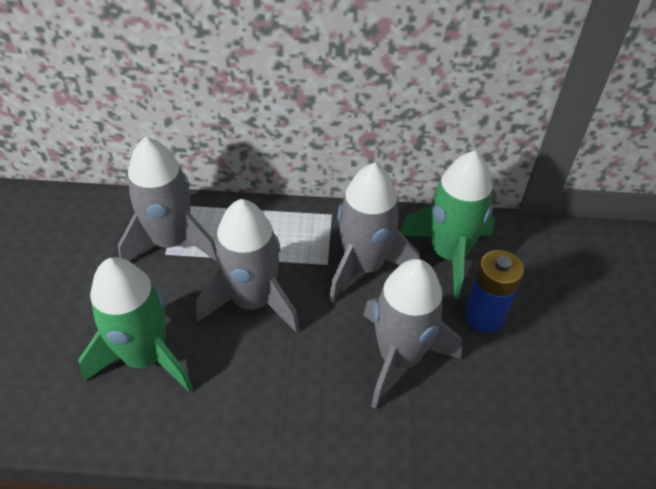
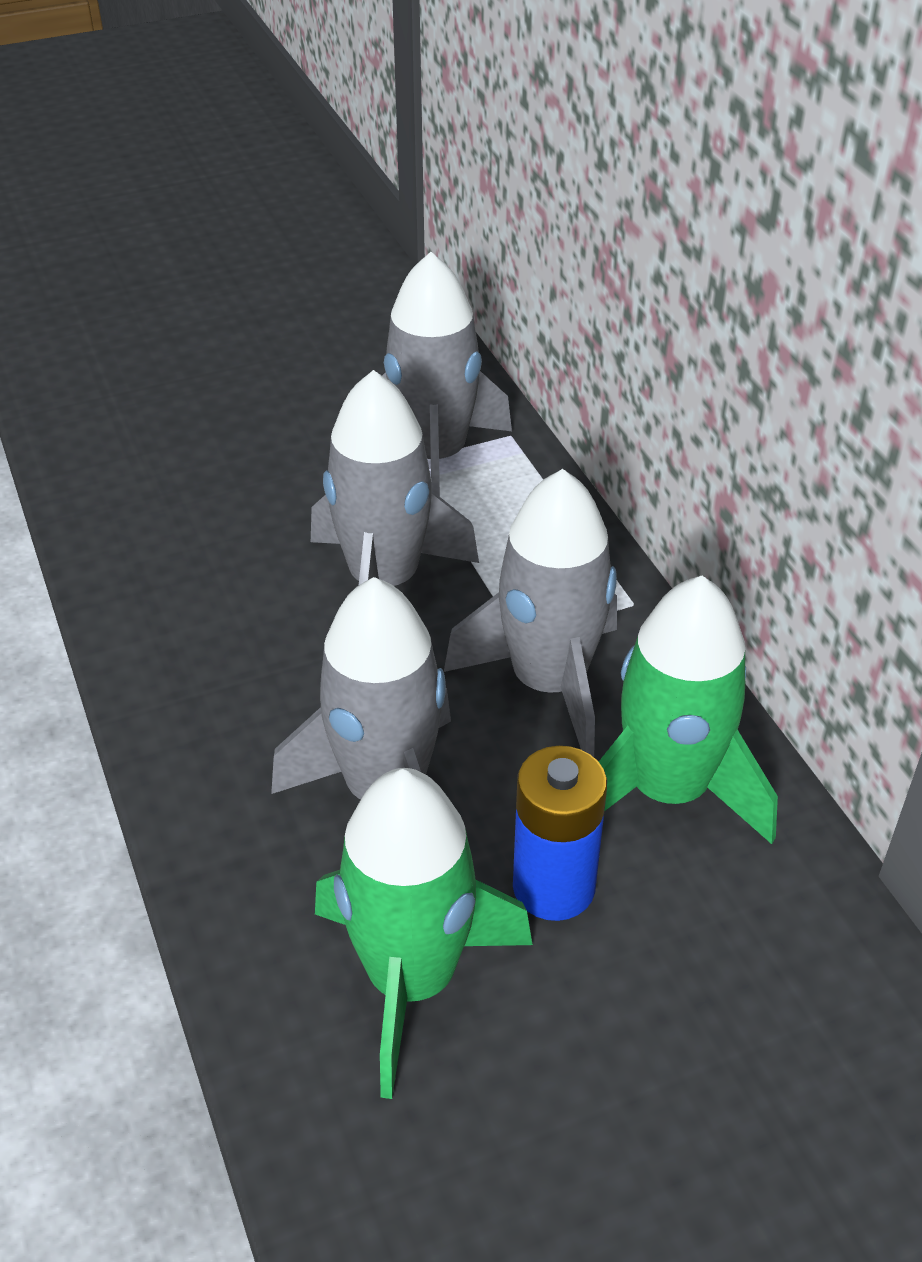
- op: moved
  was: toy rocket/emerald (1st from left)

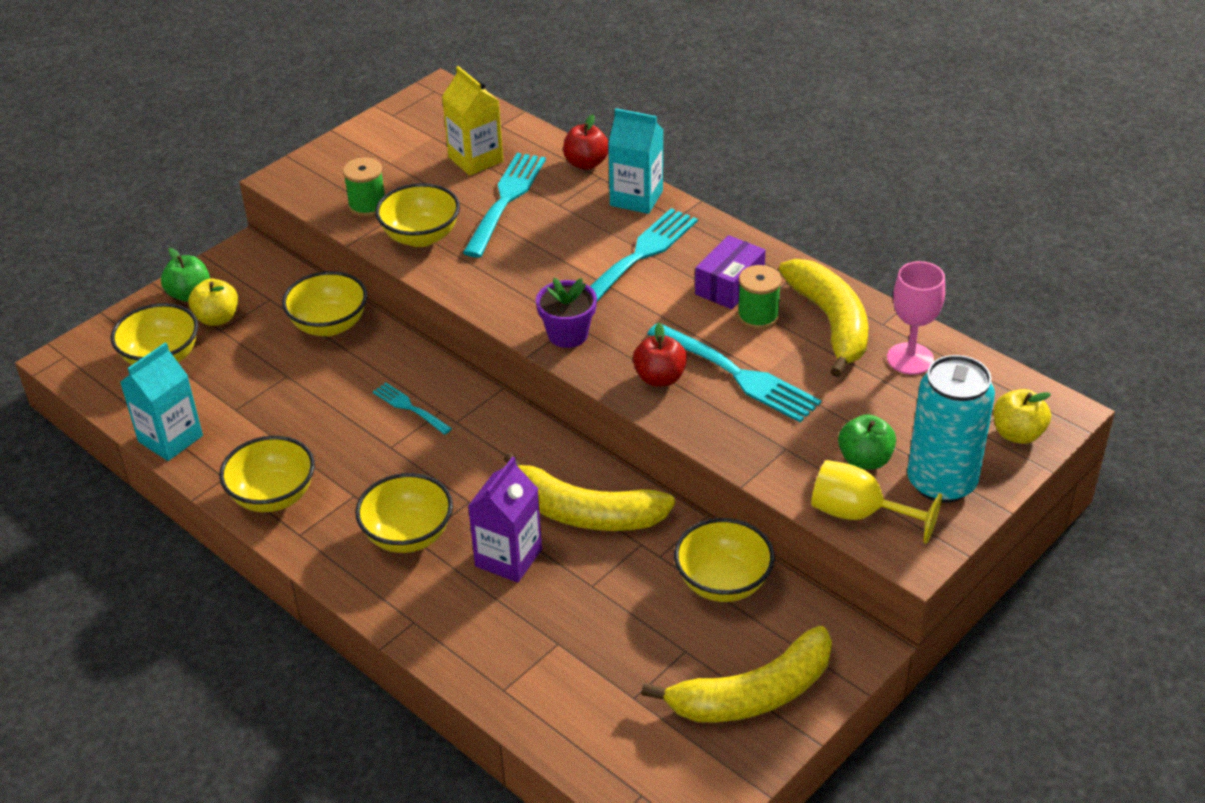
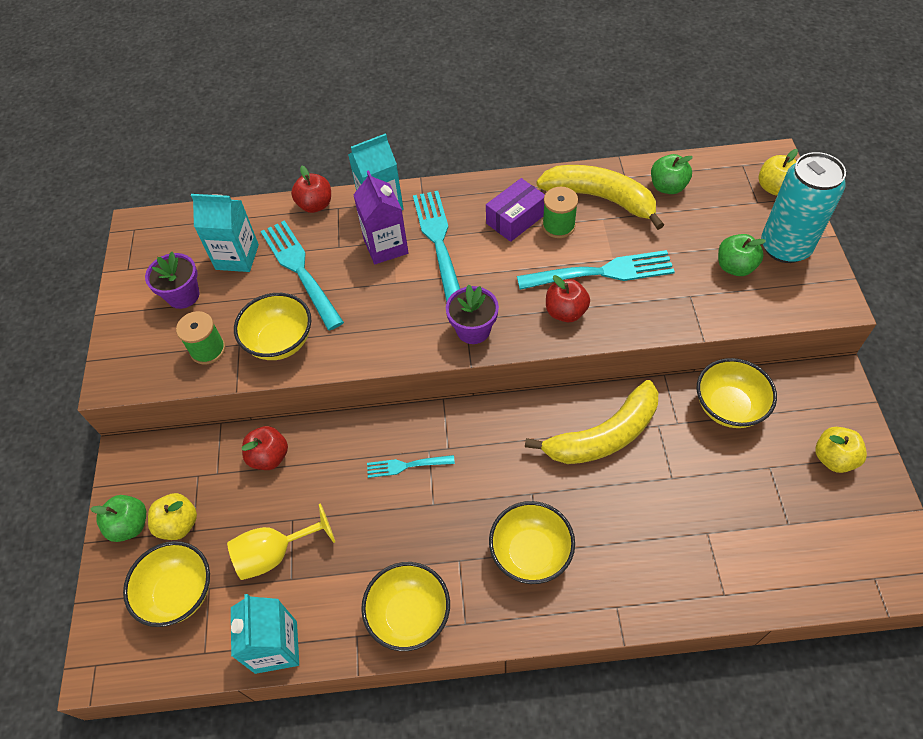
- op: replaced
  was: bowl/yellow (3rd from left)
  now: apple/scarlet (1st from left)
- op: recoloured
  was: carton/yellow
  now: carton/aqua (1st from left)
- op: moved
  was: carton/purple
- op: replaced
  was: banana/yellow (2nd from left)
  now: apple/yellow (3rd from left)
- op: turned
  was: box/purple
  clockwise: 60
- op: moved
  was: goblet/yellow
- op: replaced
  was: goblet/rosy
  now: apple/emerald (2nd from left)
- op: added
  now: flower pot/purple (1st from left)

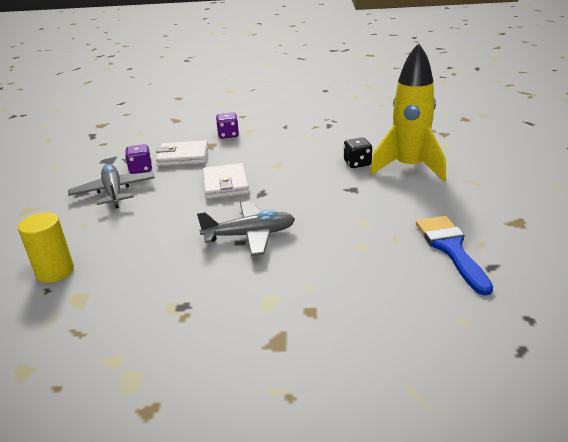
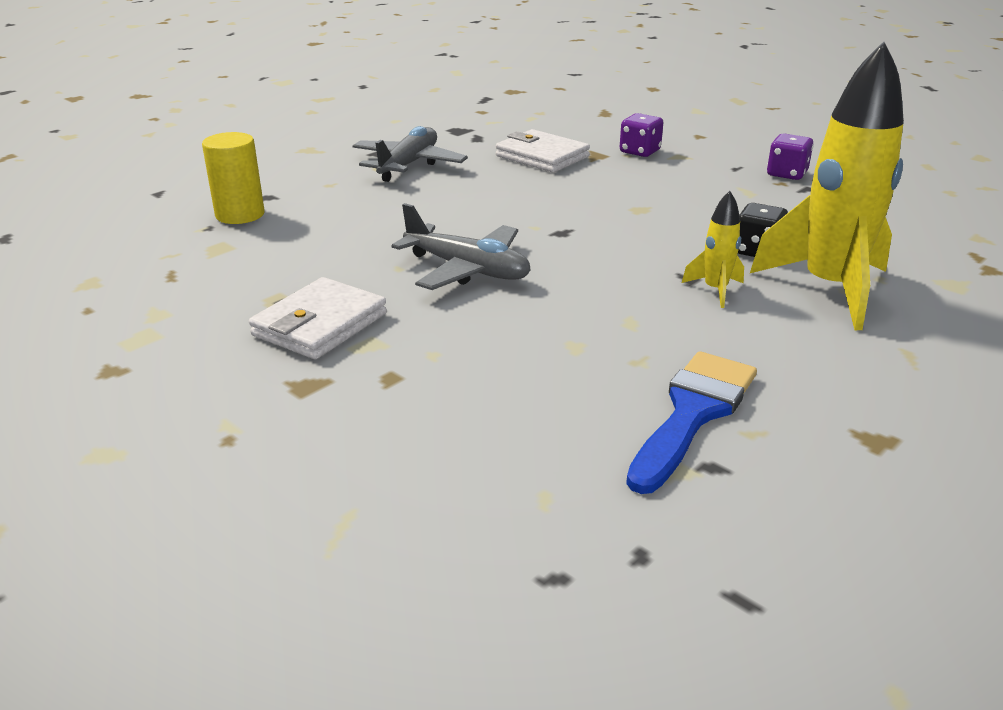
- op: moved
  was: game die/purple (1st from left in the first image)
  now: game die/purple (2nd from left)
- op: moved
  was: card wallet/pure white (2nd from left in the first image)
  now: card wallet/pure white (1st from left)
- op: added
  now: toy rocket/yellow (1st from left)

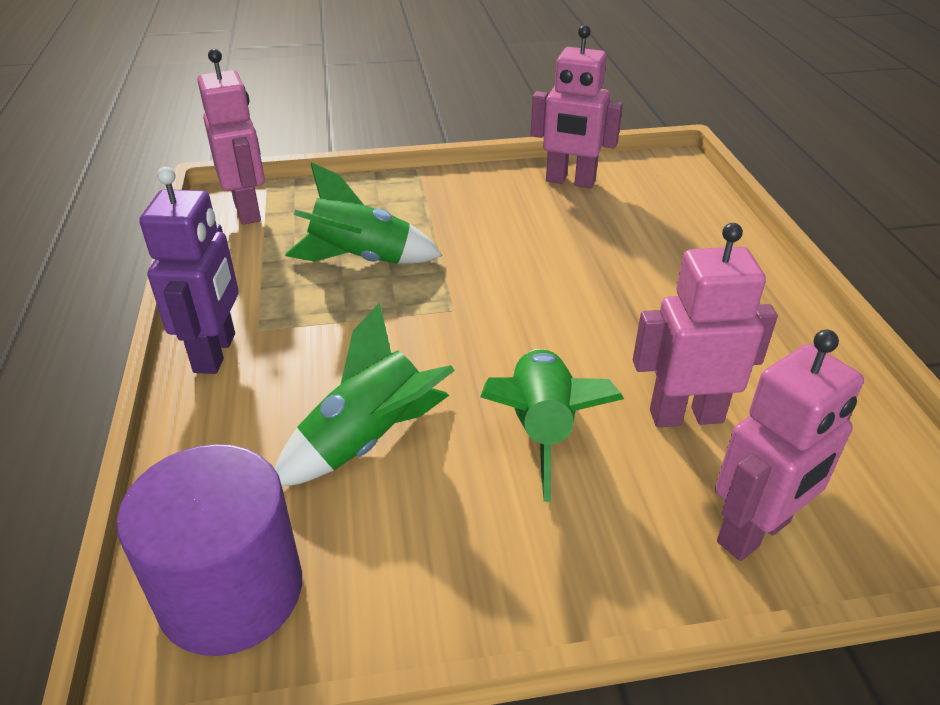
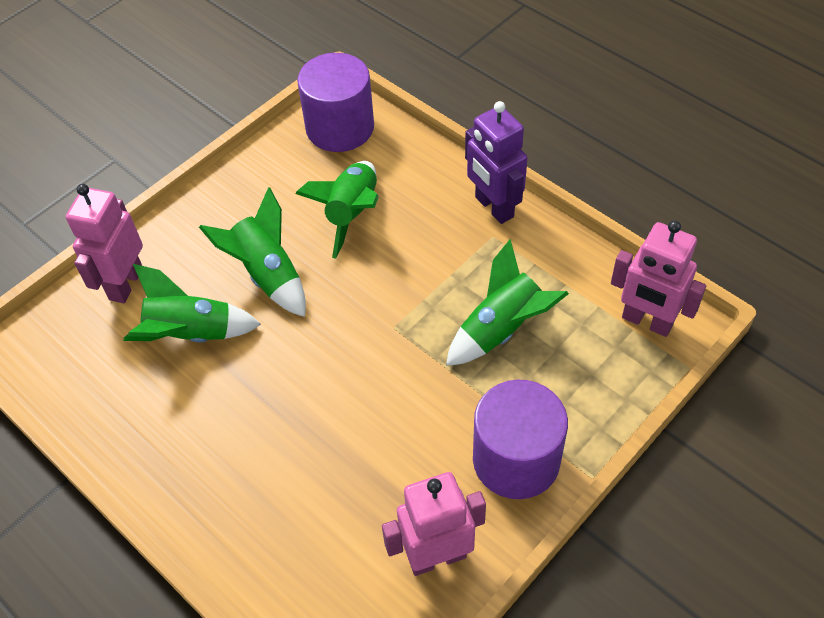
- op: replaced
  was: robot/rosy (3rd from left)
  now: toy rocket/emerald (1st from left)
- op: added
  now: cylinder/purple (2nd from left)

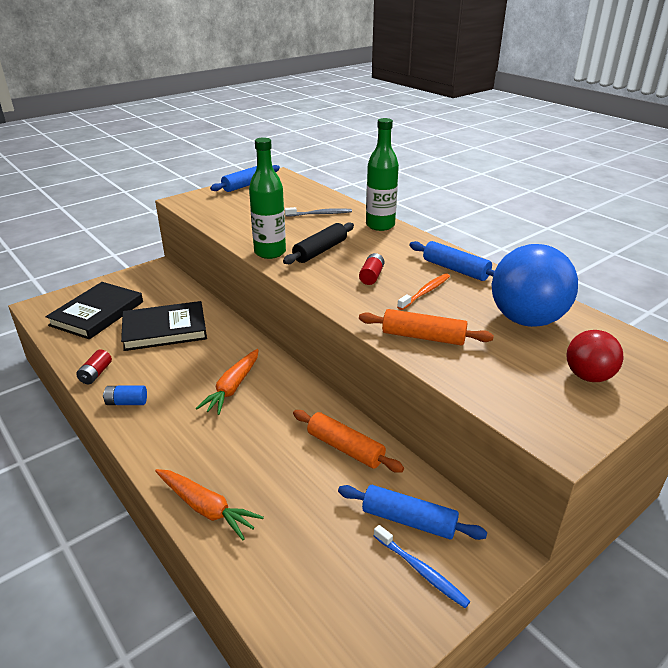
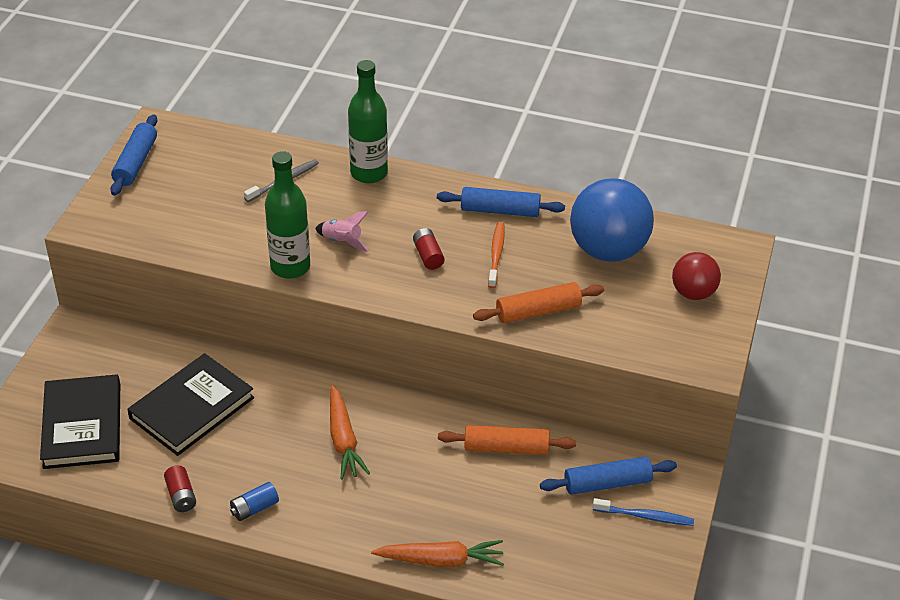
- op: replaced
  was: pastry roller/jet-black
  now: toy rocket/rosy

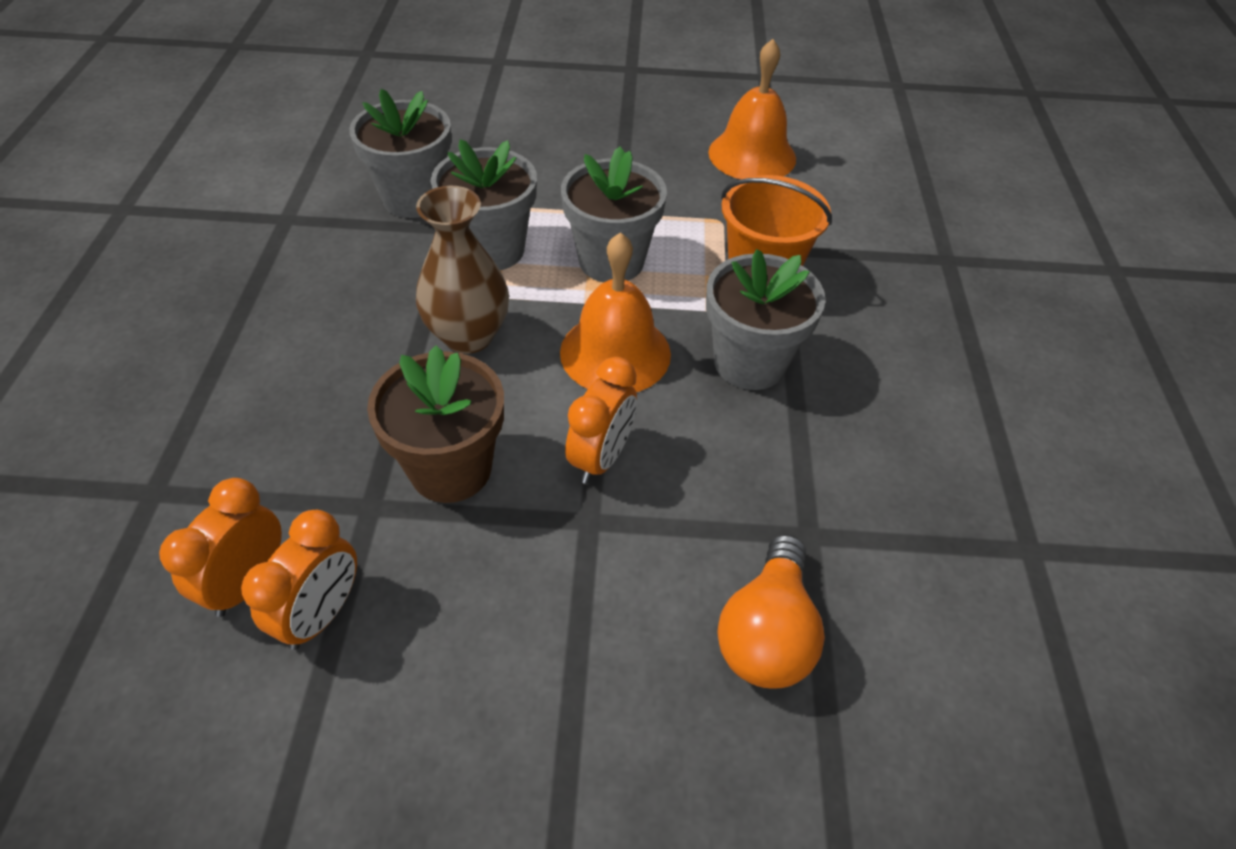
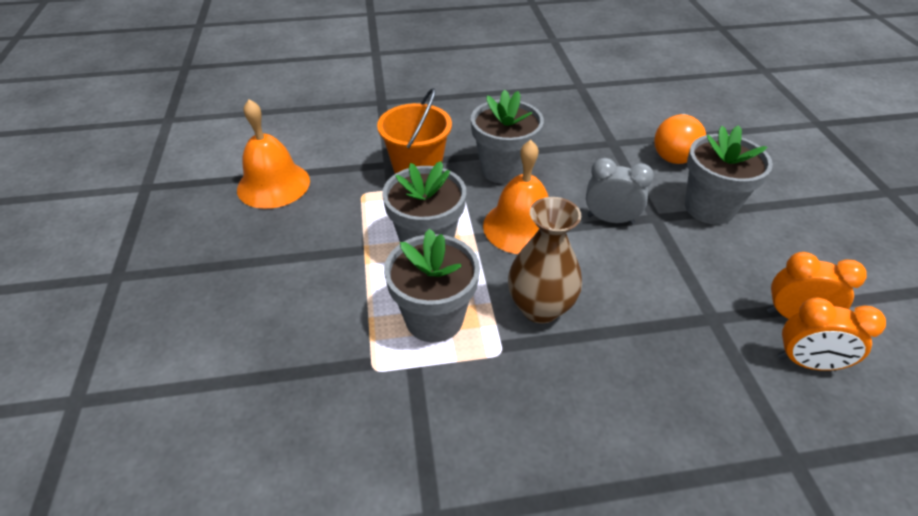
- op: moved
  was: flower pot/gray (1st from left in the first image)
  now: flower pot/gray (4th from left)
- op: removed
  was: flower pot/russet
- op: recoloured
  was: alarm clock/orange-coloured (3rd from left)
  now: alarm clock/gray
- op: turned
  was: light bulb/orange-coloured
  clockwise: 105

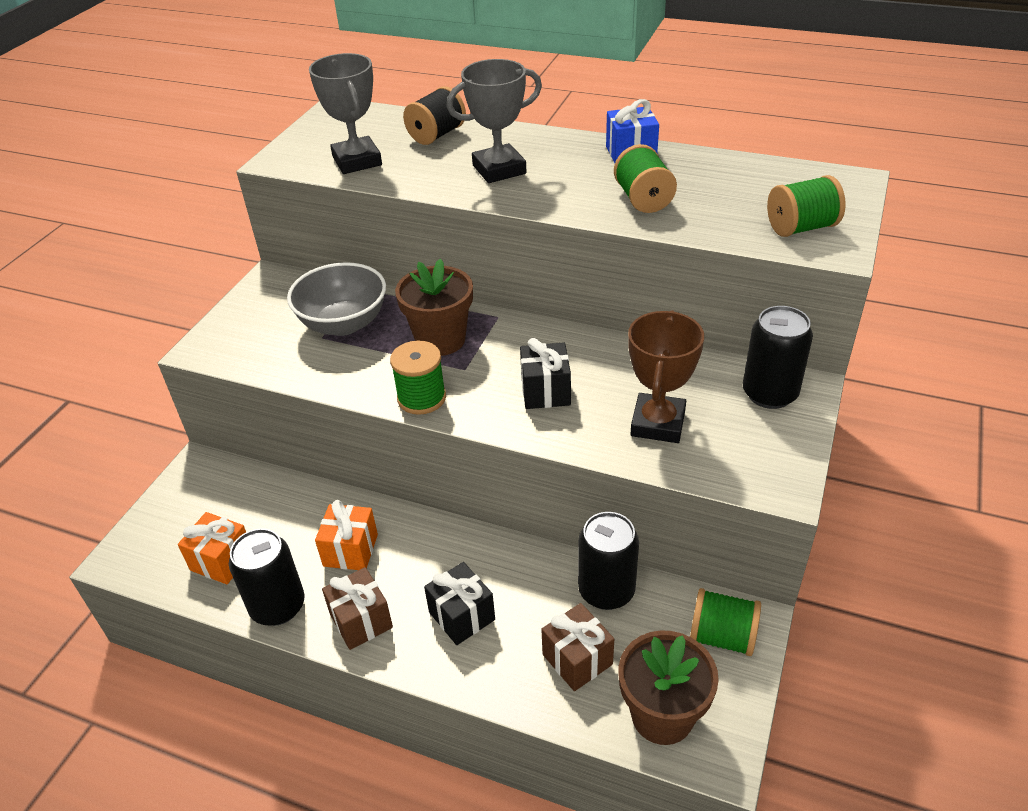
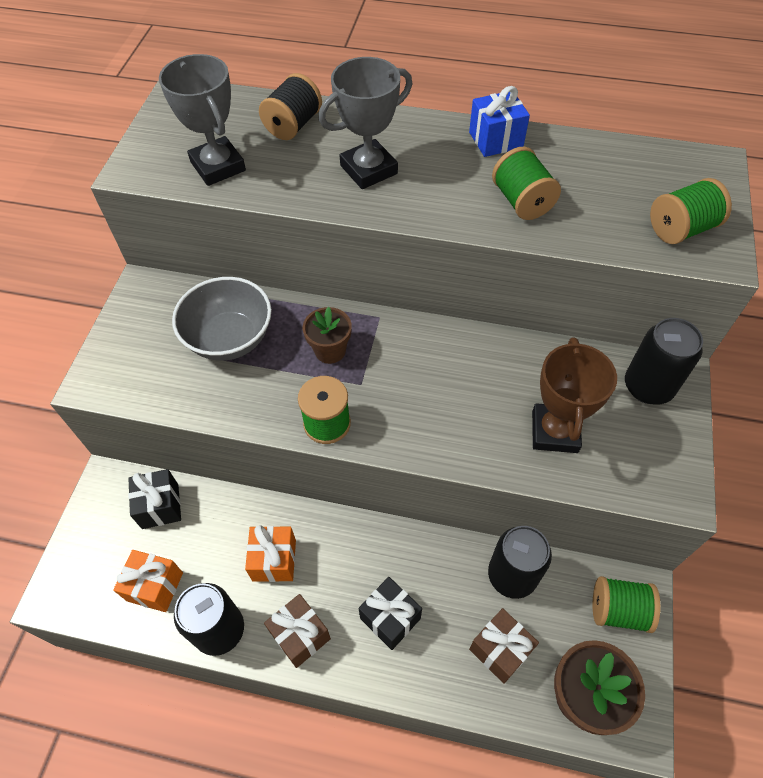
- op: resized
  was: flower pot/russet (1st from left)
  ratio: 0.65
- op: moved
  was: wrapped gift/jet-black (2nd from left in the first image)
  now: wrapped gift/jet-black (1st from left)

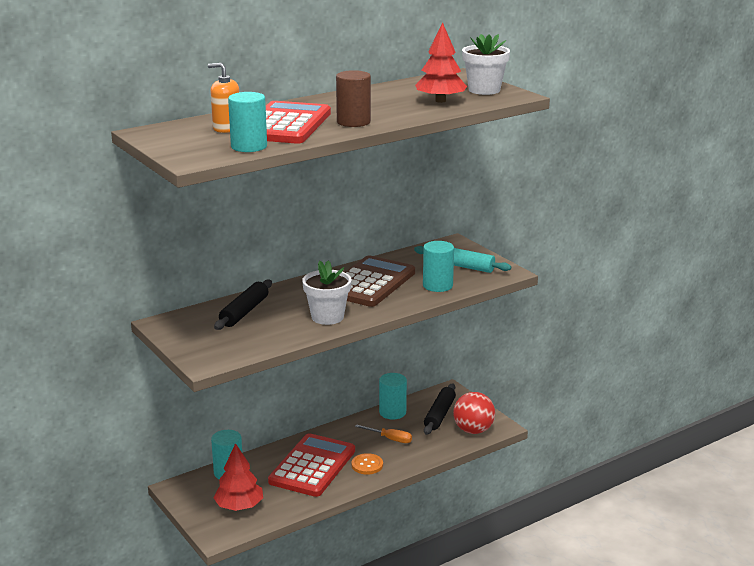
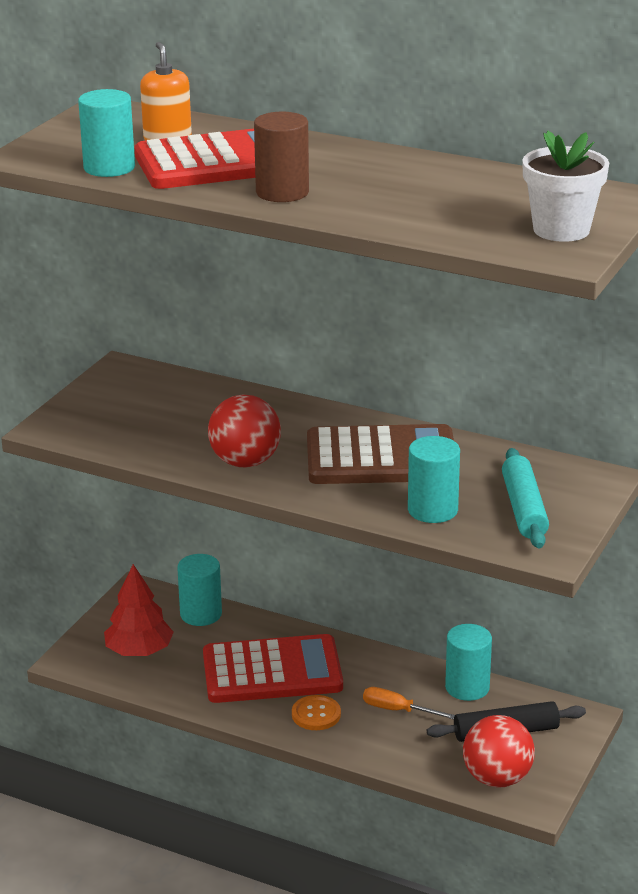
- op: removed
  was: pastry roller/jet-black (1st from left)
- op: replaced
  was: flower pot/pure white (1st from left)
  now: ball/scarlet (1st from left)
- op: turned
  was: screwdriver/orange-coloured
  clockwise: 120
- op: removed
  was: tree/scarlet (2nd from left)

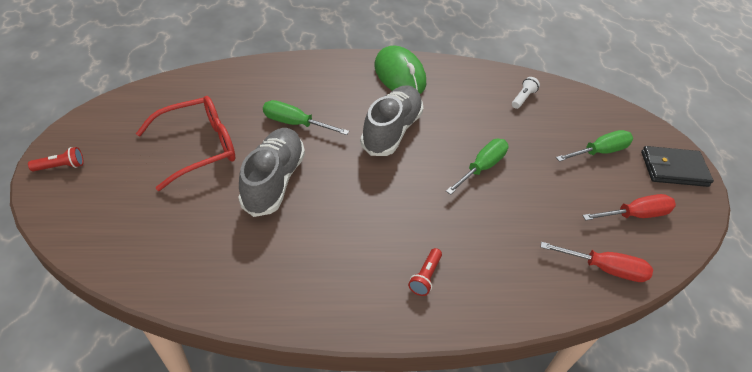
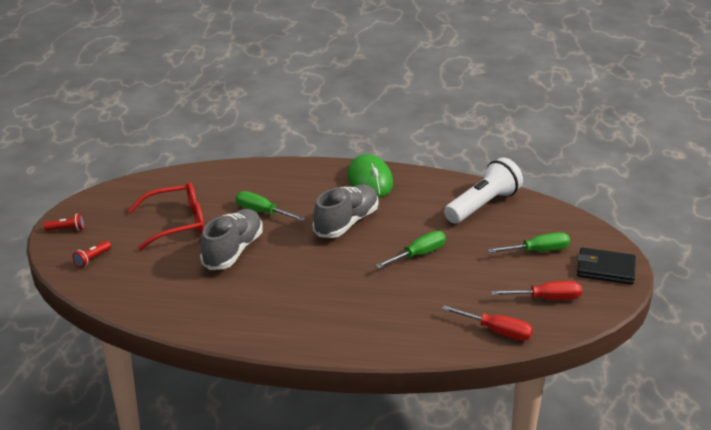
- op: moved
  was: flashlight/scarlet (2nd from left)
- op: resized
  was: flashlight/pure white
  ratio: 2.42

